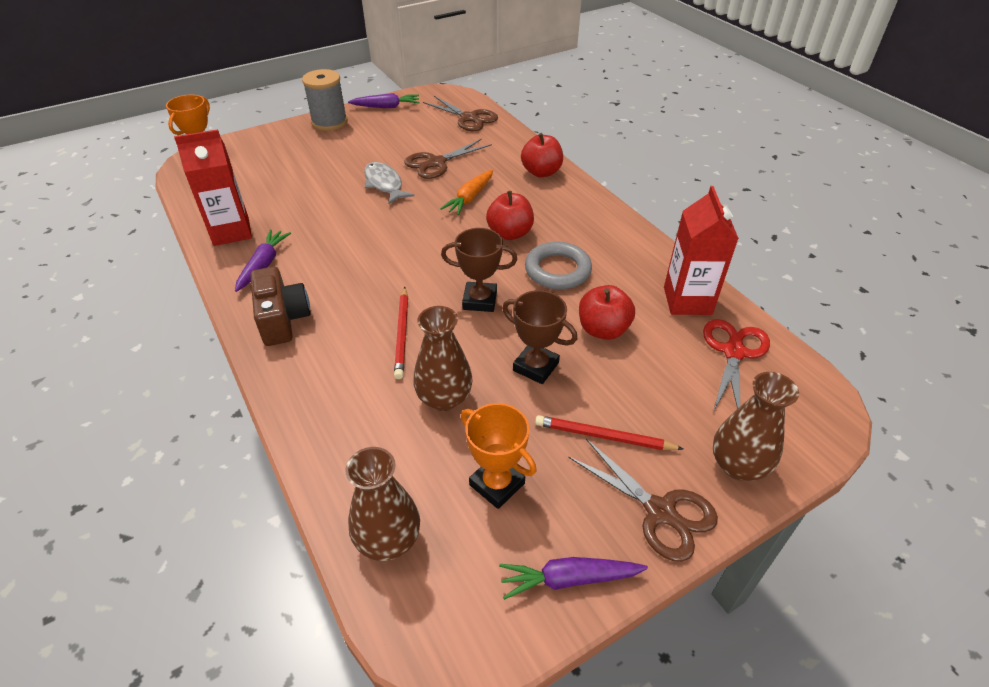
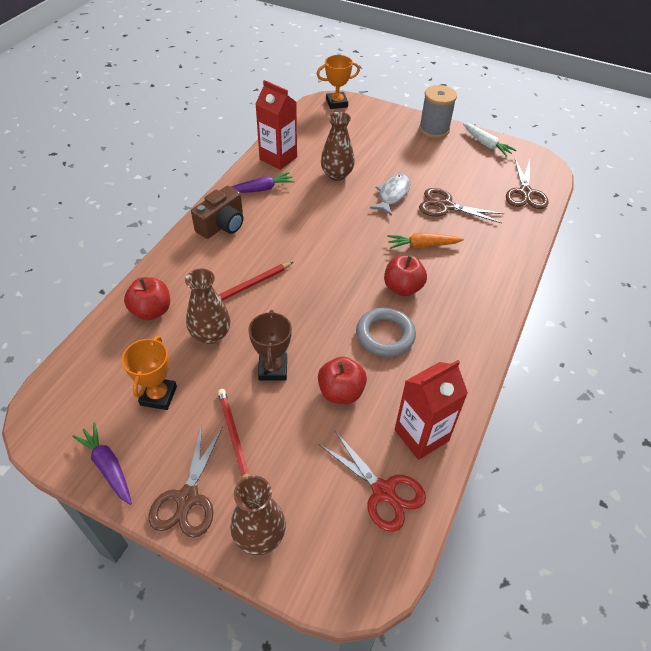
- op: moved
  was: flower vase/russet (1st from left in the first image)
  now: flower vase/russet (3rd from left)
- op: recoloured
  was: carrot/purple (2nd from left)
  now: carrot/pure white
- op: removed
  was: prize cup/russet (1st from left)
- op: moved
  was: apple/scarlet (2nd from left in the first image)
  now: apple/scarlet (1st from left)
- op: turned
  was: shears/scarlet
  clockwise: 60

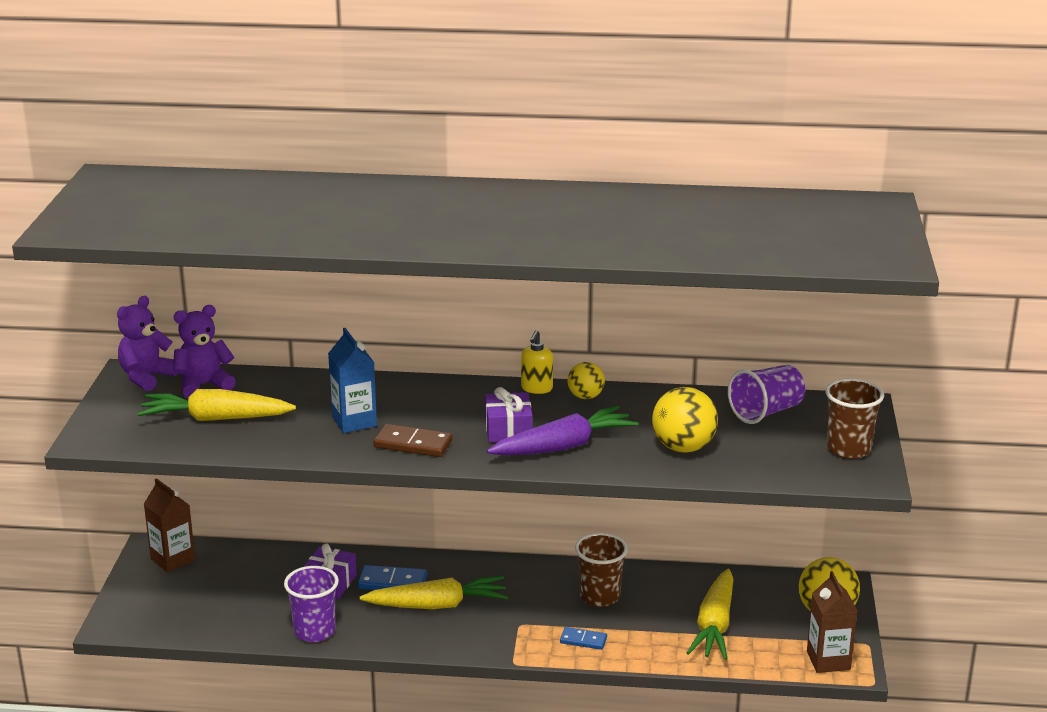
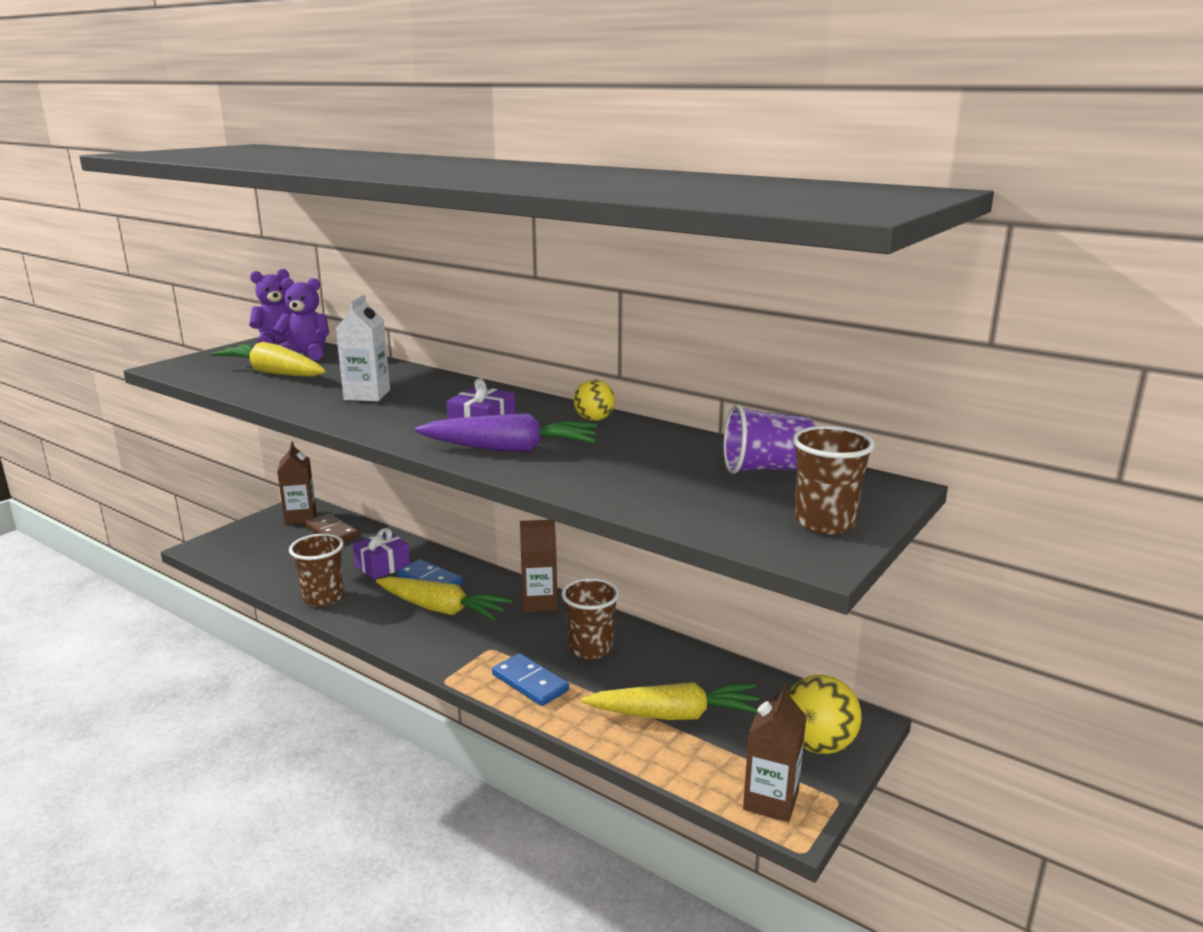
- op: recoloured
  was: beaker/purple (1st from left)
  now: beaker/russet (1st from left)
- op: recoloured
  was: carton/cobalt
  now: carton/pure white
- op: moved
  was: domino tile/russet
- op: removed
  was: soap pump/yellow
- op: resized
  was: domino tile/cobalt (2nd from left)
  ratio: 1.55
- op: removed
  was: ball/yellow (2nd from left)
- op: turned
  was: carrot/yellow (3rd from left)
  clockwise: -135
- op: added
  now: carton/russet (2nd from left)

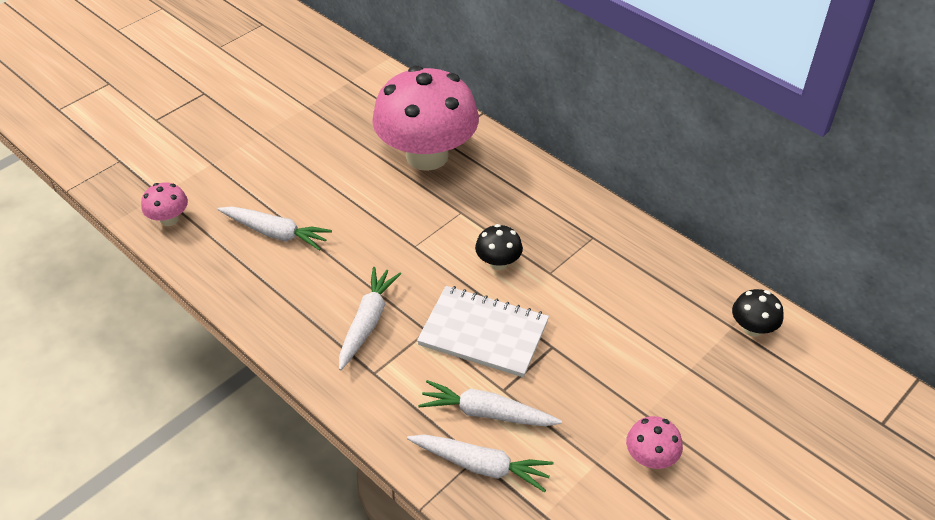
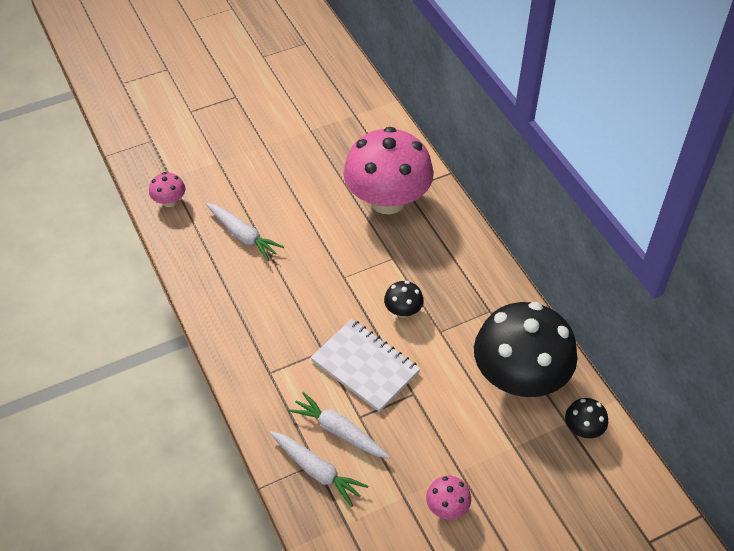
- op: removed
  was: carrot/pure white (2nd from left)
- op: added
  now: fungus/jet-black (2nd from left)

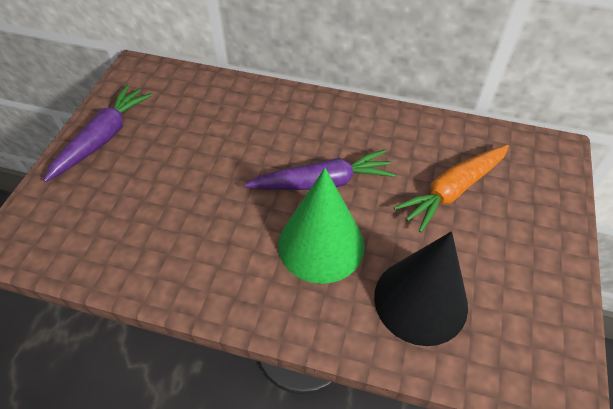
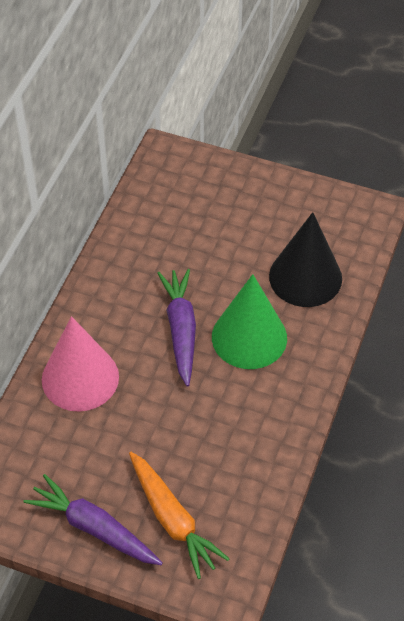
- op: moved
  was: carrot/orange-coloured
- op: added
  now: cone shape/rosy

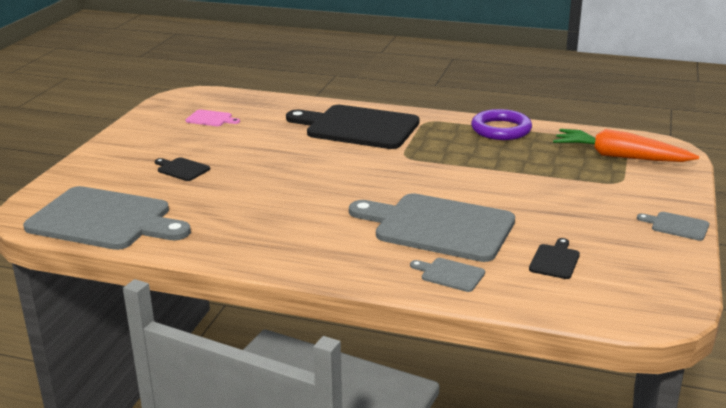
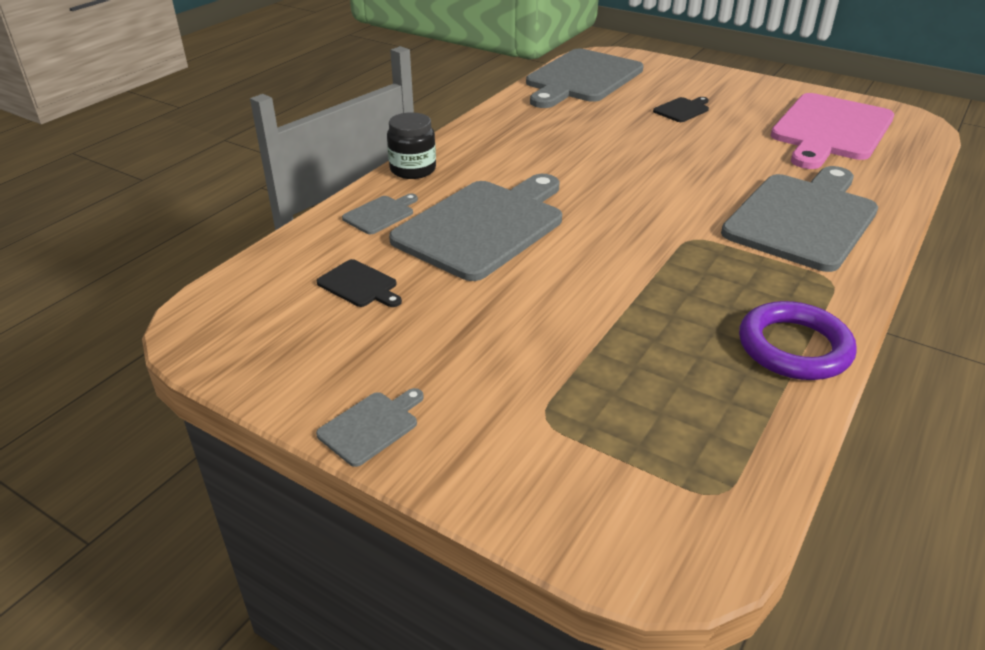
- op: resized
  was: bread board/rosy
  ratio: 2.44
- op: recoloured
  was: bread board/jet-black (2nd from left)
  now: bread board/gray (5th from left)
- op: removed
  was: carrot/orange-coloured
- op: added
  now: jam jar/jet-black

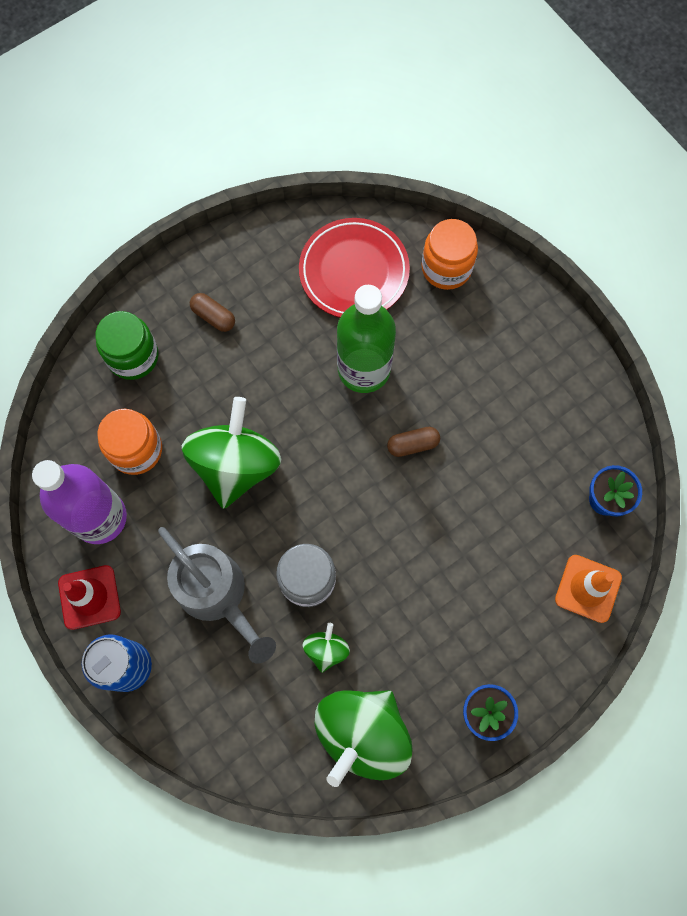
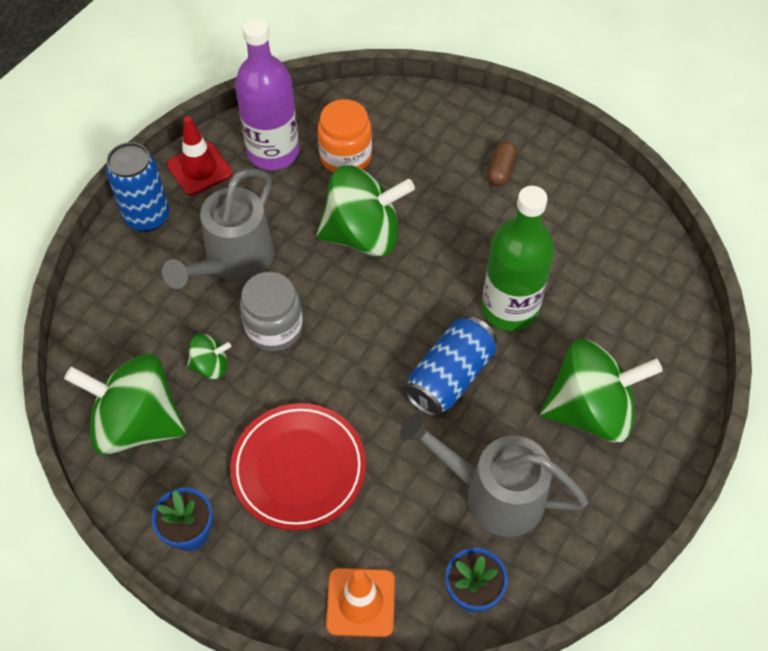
- op: removed
  was: jam jar/emerald
- op: moved
  was: plate/scarlet
- op: replaced
  was: pill shape/russet (2nd from left)
  now: soda can/cobalt (2nd from left)
- op: removed
  was: jam jar/orange-coloured (2nd from left)
- op: added
  now: sprinkling can/gray (2nd from left)
- op: added
  now: spinning top/emerald (4th from left)

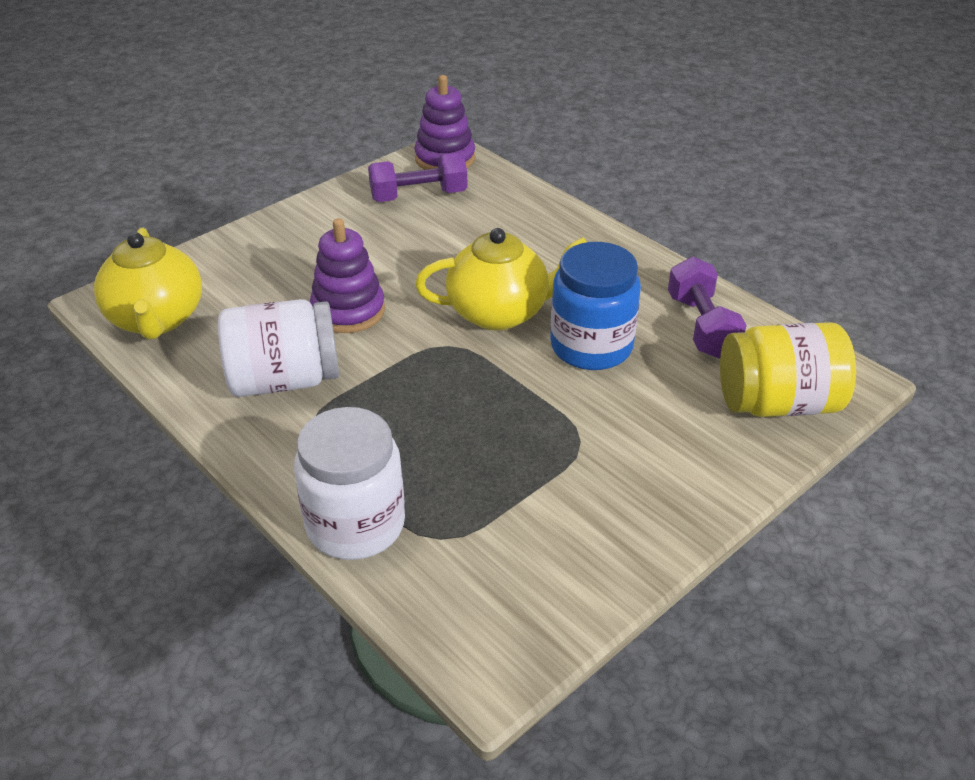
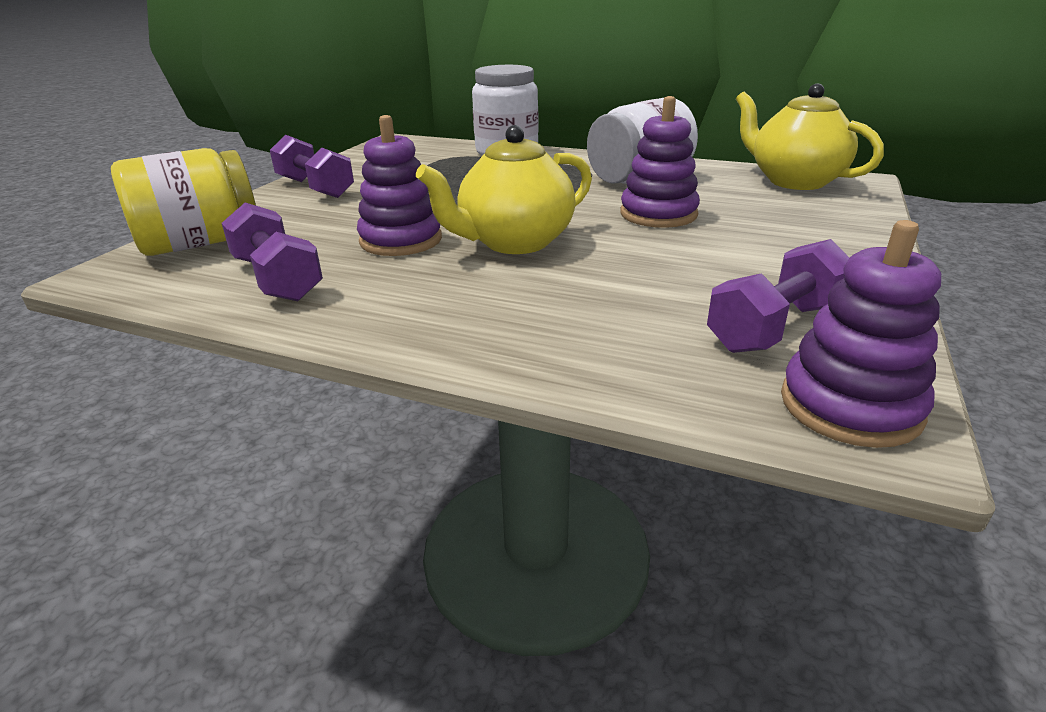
- op: replaced
  was: jam jar/cobalt
  now: stacking rings/purple (1st from left)
- op: added
  now: dumbbell/purple (2nd from left)

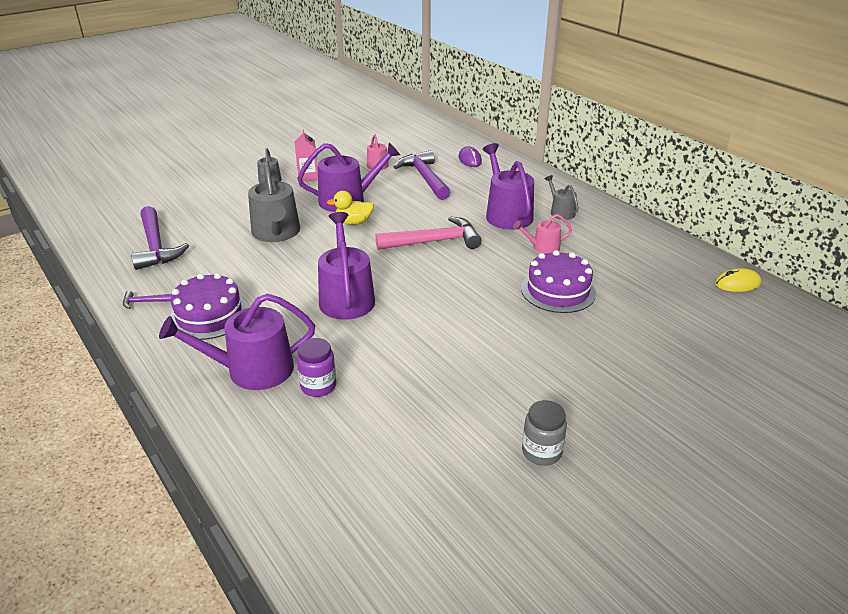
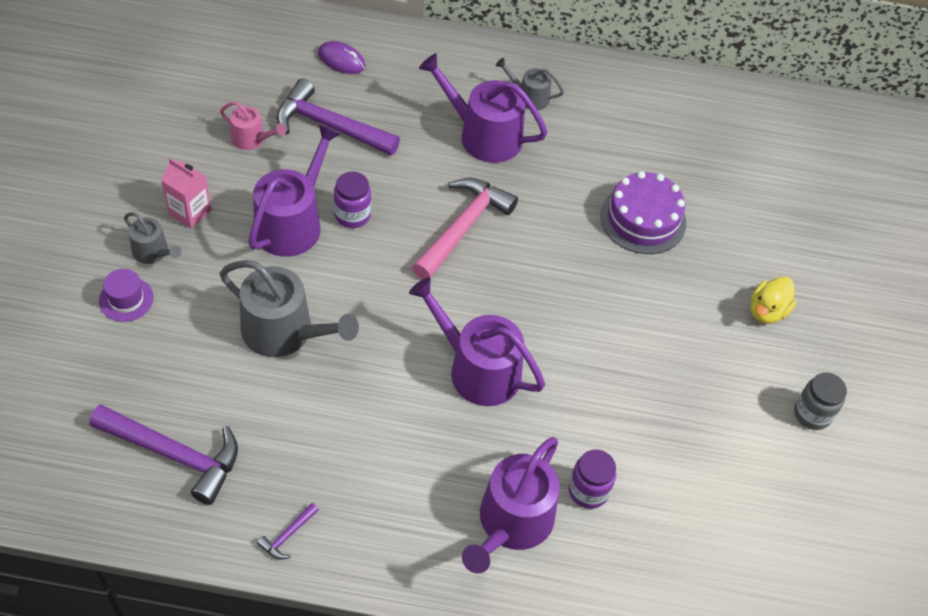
- op: removed
  was: cake/purple (1st from left)
- op: moved
  was: rubber duck/yellow
- op: removed
  was: sprinkling can/rosy (2nd from left)
- op: removed
  was: PC mouse/yellow
- op: added
  now: top hat/purple
- op: added
  now: jam jar/purple (1st from left)

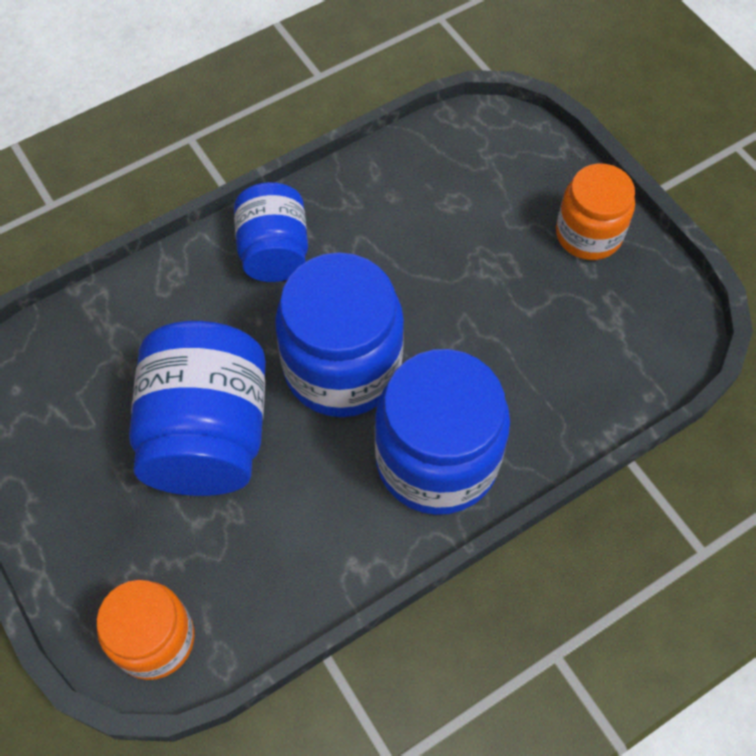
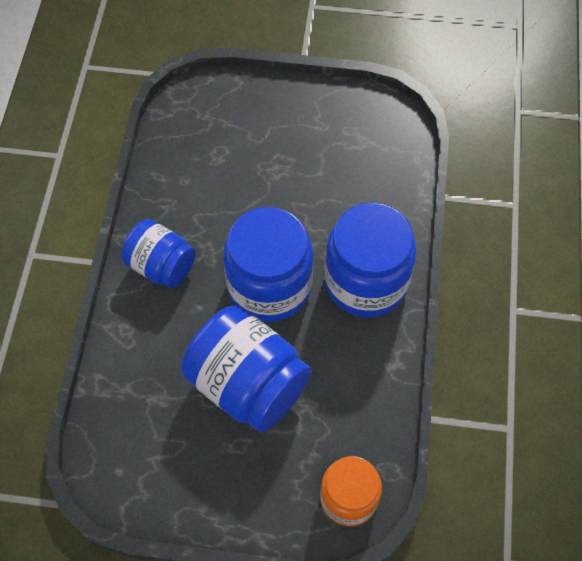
- op: removed
  was: jam jar/orange-coloured (2nd from left)

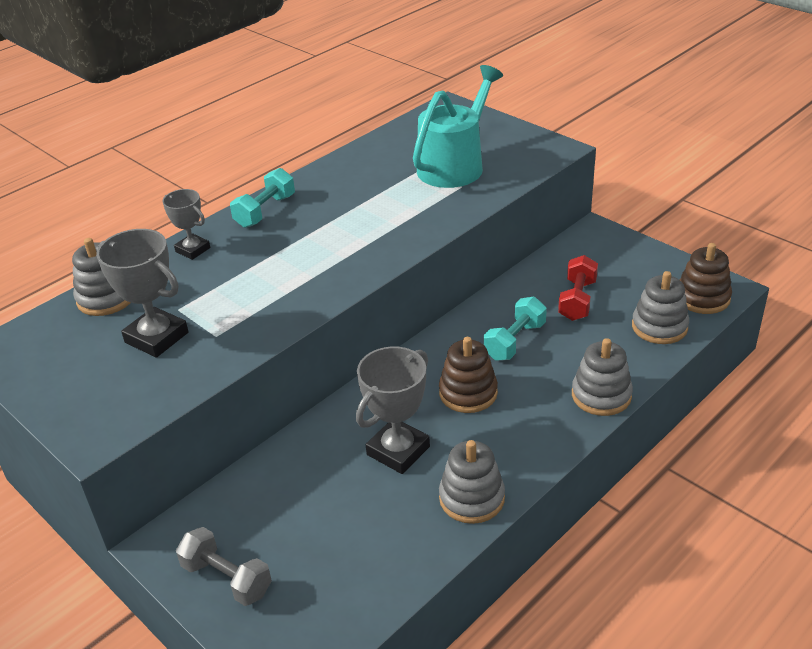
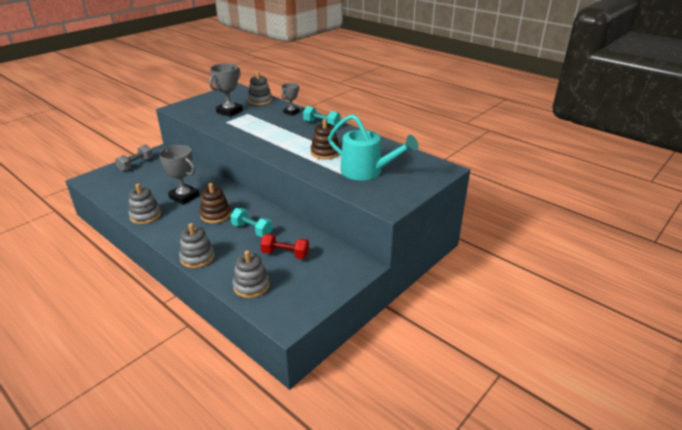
- op: moved
  was: stacking rings/russet (2nd from left)

